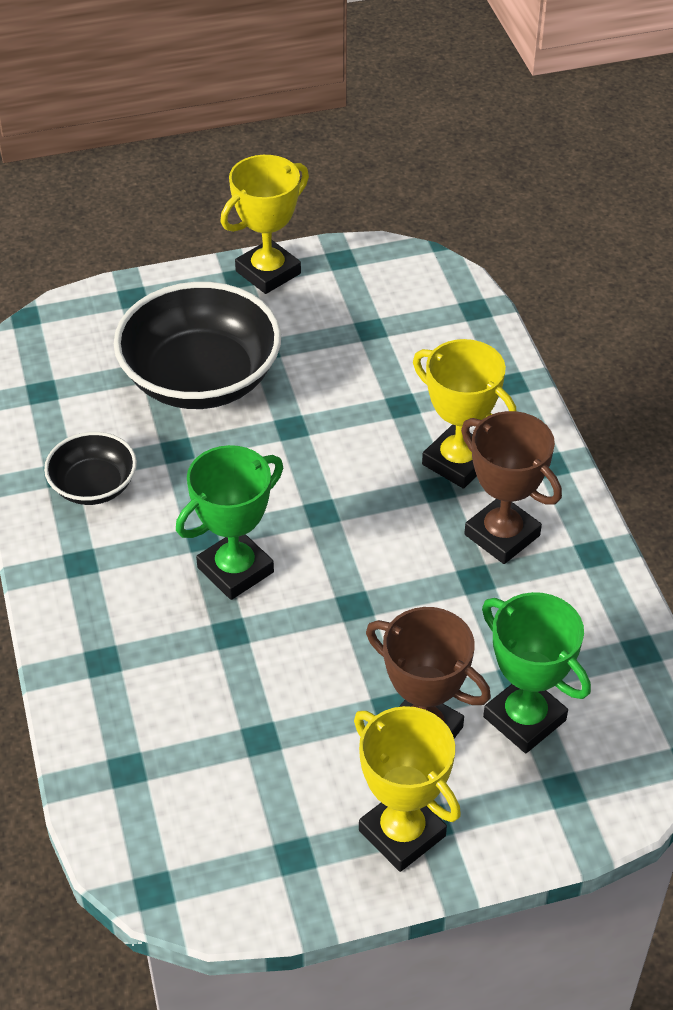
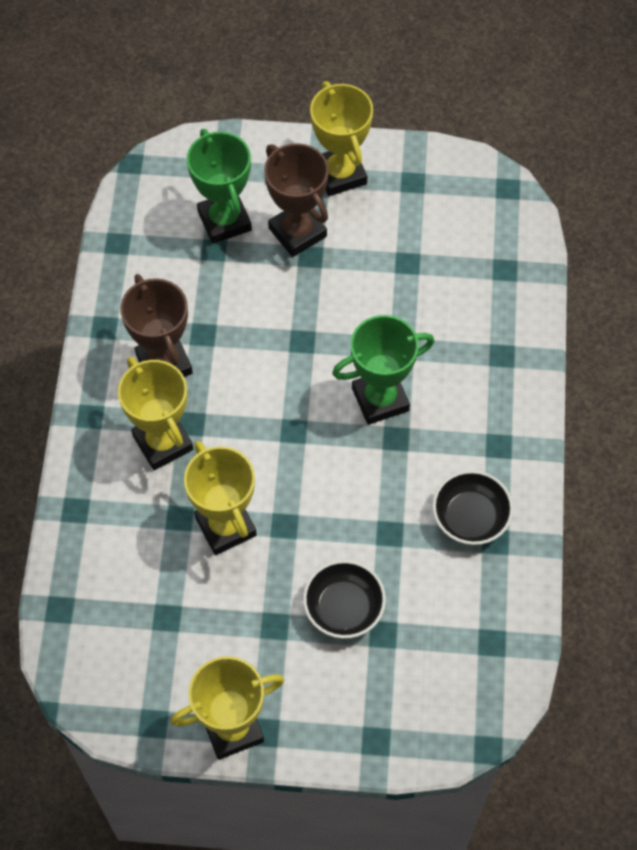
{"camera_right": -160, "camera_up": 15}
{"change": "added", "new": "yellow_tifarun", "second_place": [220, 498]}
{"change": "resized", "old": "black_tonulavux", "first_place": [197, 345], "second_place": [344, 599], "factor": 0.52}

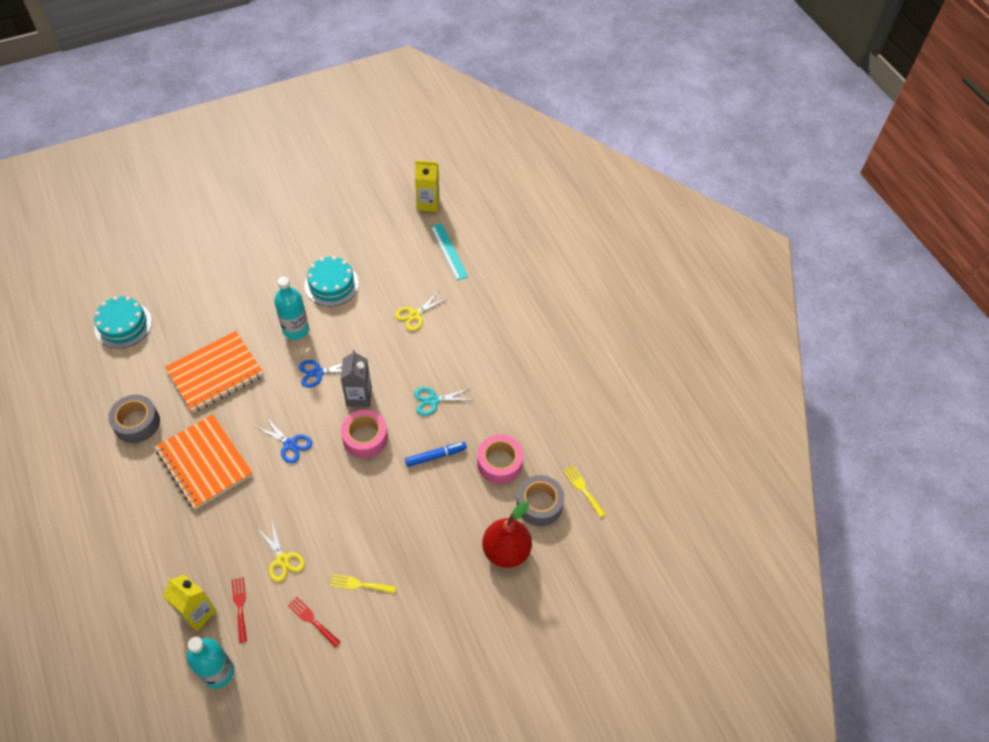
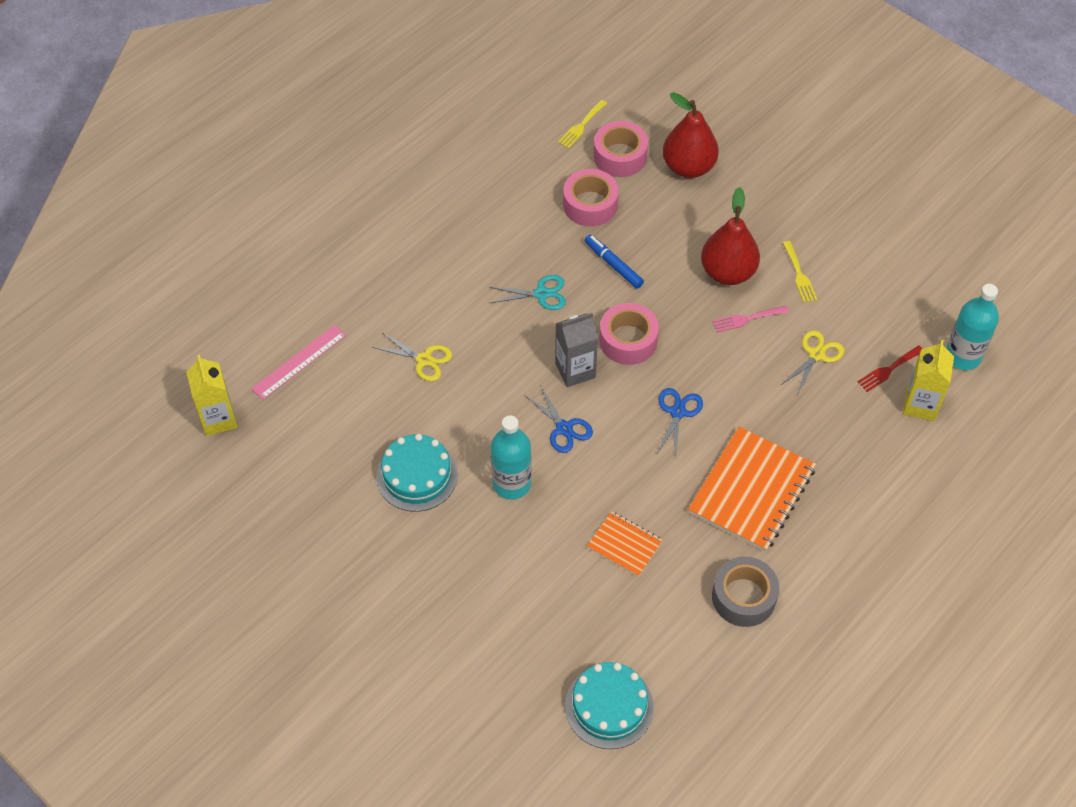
{"camera_right": -110, "camera_up": 0}
{"change": "recoloured", "old": "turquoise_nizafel", "new": "pink_nizafel", "first_place": [449, 251], "second_place": [298, 362]}
{"change": "turned", "old": "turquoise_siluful", "first_place": [443, 401], "second_place": [527, 292], "degrees": -60}
{"change": "resized", "old": "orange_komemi", "first_place": [214, 372], "second_place": [625, 544], "factor": 0.53}
{"change": "recoloured", "old": "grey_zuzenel", "new": "pink_zuzenel", "first_place": [540, 500], "second_place": [620, 149]}
{"change": "added", "new": "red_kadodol", "second_place": [730, 236]}
{"change": "added", "new": "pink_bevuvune", "second_place": [750, 319]}
{"change": "removed", "old": "red_bevuvune", "first_place": [313, 621]}

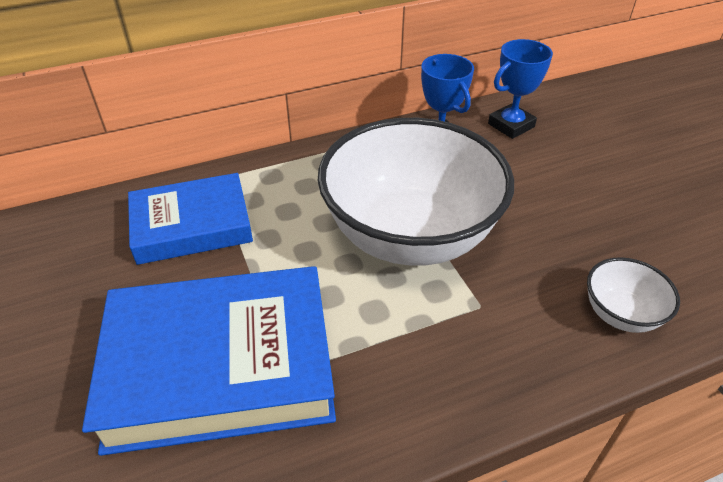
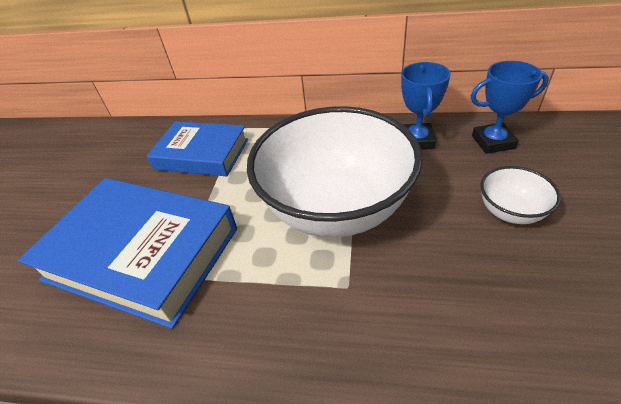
{"camera_right": 35, "camera_up": 0}
{"change": "moved", "old": "white_tonulavux", "first_place": [633, 295], "second_place": [520, 195]}

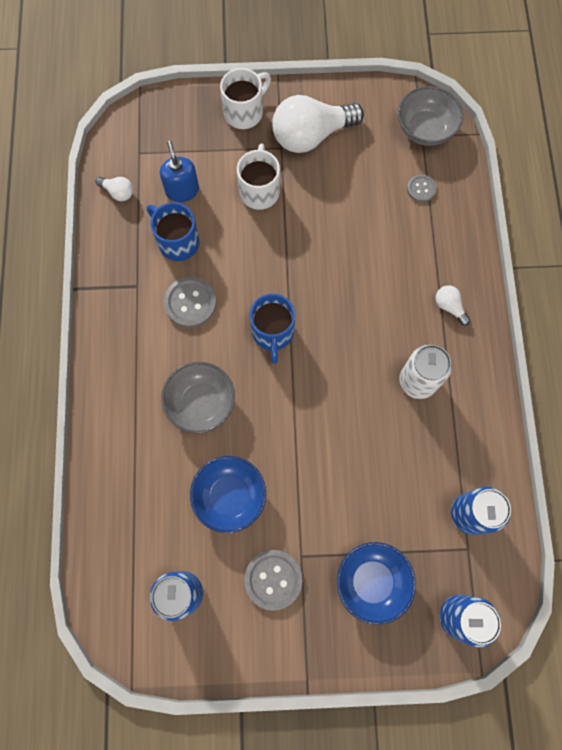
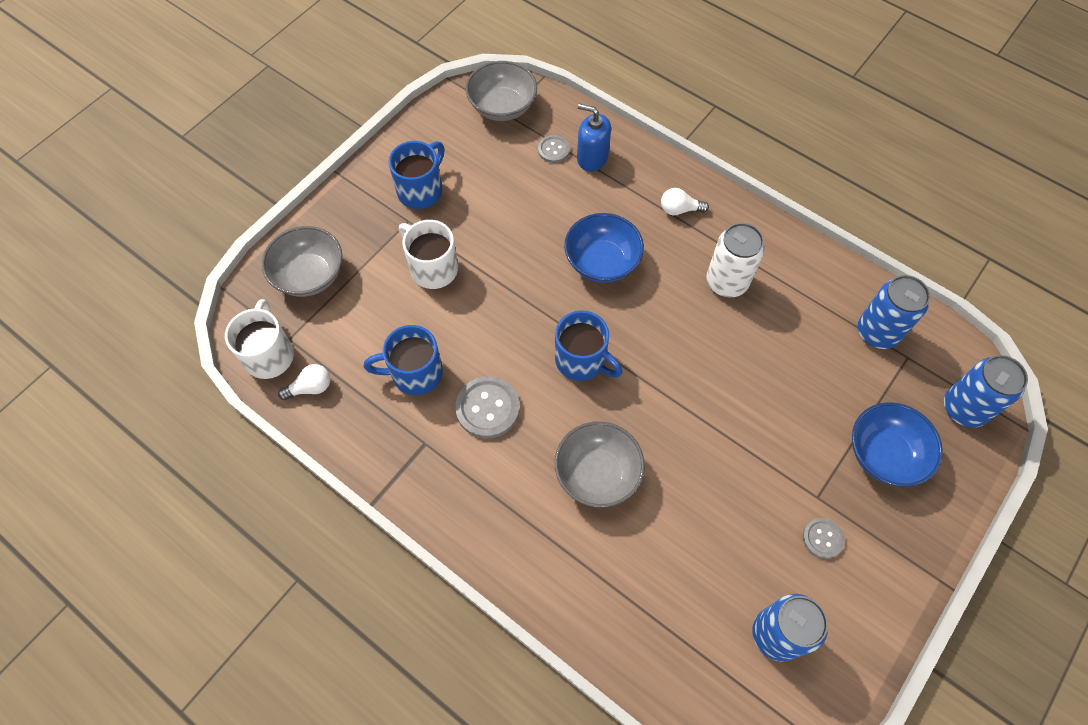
{"camera_right": -50, "camera_up": -10}
{"change": "moved", "old": "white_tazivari", "first_place": [245, 98], "second_place": [259, 339]}
{"change": "added", "new": "grey_tonulavux", "second_place": [302, 261]}
{"change": "replaced", "old": "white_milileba", "new": "blue_tazivari", "first_place": [318, 124], "second_place": [416, 175]}
{"change": "moved", "old": "blue_tonulavux", "first_place": [228, 494], "second_place": [604, 248]}
{"change": "moved", "old": "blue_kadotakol", "first_place": [179, 171], "second_place": [594, 137]}
{"change": "resized", "old": "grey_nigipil", "first_place": [273, 580], "second_place": [823, 538], "factor": 0.58}

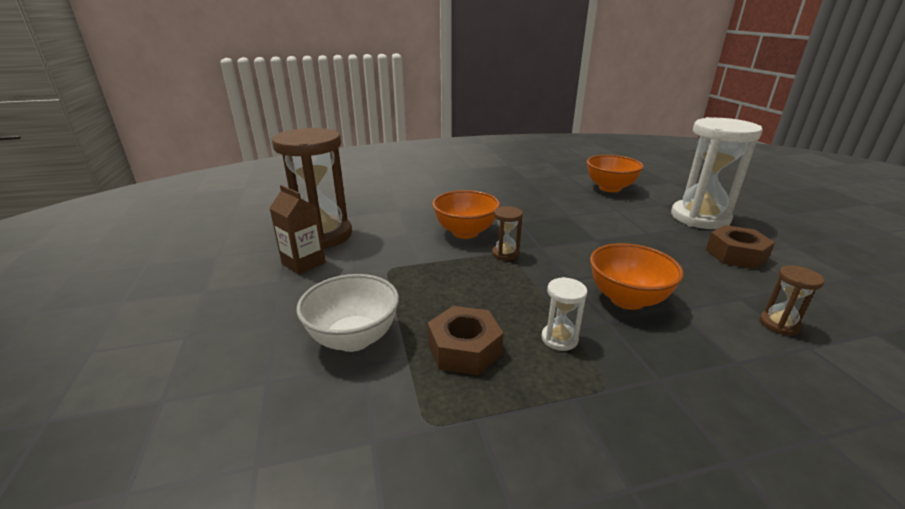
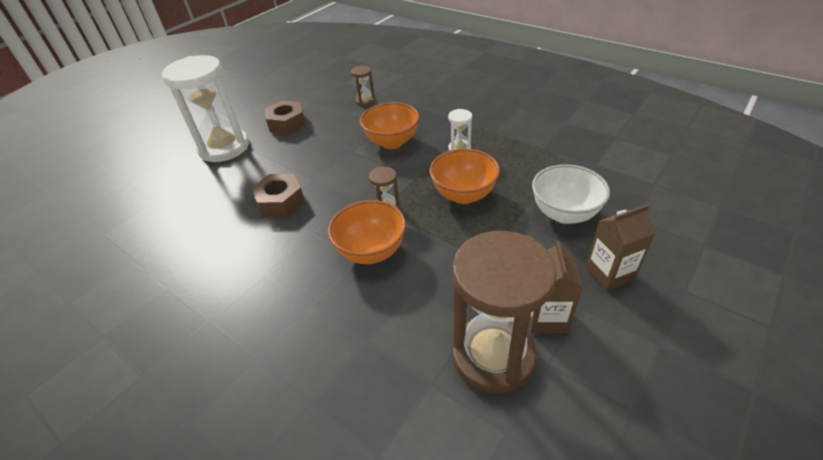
{"camera_right": -125, "camera_up": 15}
{"change": "moved", "old": "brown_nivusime", "first_place": [466, 340], "second_place": [278, 195]}
{"change": "moved", "old": "orange_tonulavux", "first_place": [615, 173], "second_place": [465, 176]}
{"change": "added", "new": "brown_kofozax", "second_place": [620, 248]}

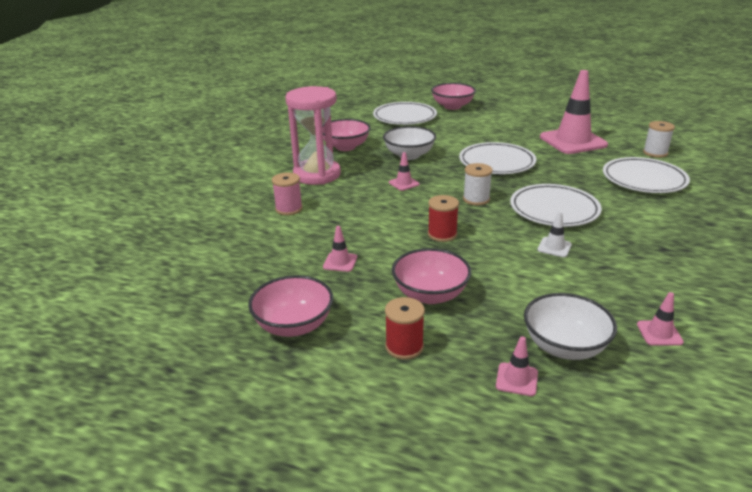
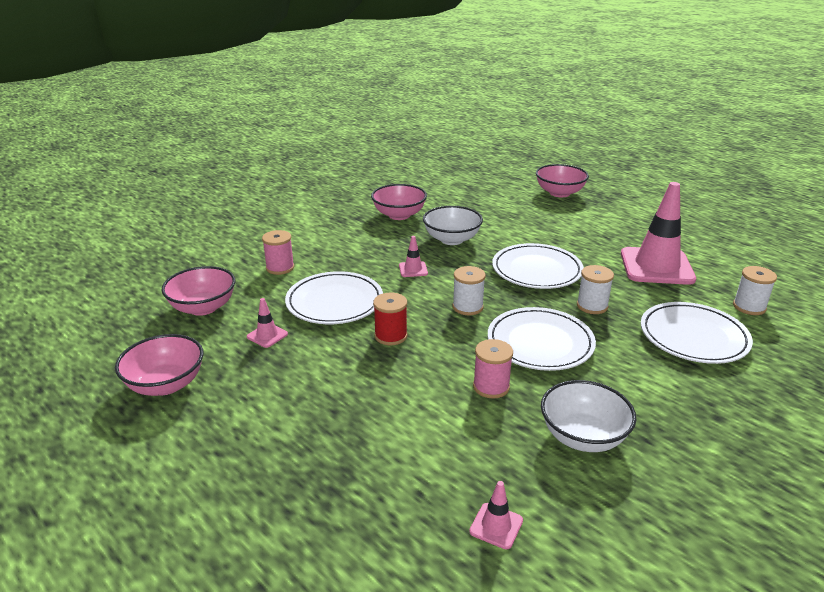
{"camera_right": 25, "camera_up": 0}
{"change": "moved", "old": "pink_tonulavux", "first_place": [431, 276], "second_place": [198, 291]}
{"change": "moved", "old": "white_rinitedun", "first_place": [405, 113], "second_place": [334, 297]}
{"change": "replaced", "old": "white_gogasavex", "new": "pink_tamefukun", "first_place": [554, 234], "second_place": [493, 368]}
{"change": "moved", "old": "white_tonulavux", "first_place": [570, 326], "second_place": [588, 416]}
{"change": "added", "new": "white_tamefukun", "second_place": [595, 289]}
{"change": "removed", "old": "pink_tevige", "first_place": [313, 135]}
{"change": "removed", "old": "red_tamefukun", "first_place": [405, 328]}
{"change": "removed", "old": "pink_gogasavex", "first_place": [517, 366]}

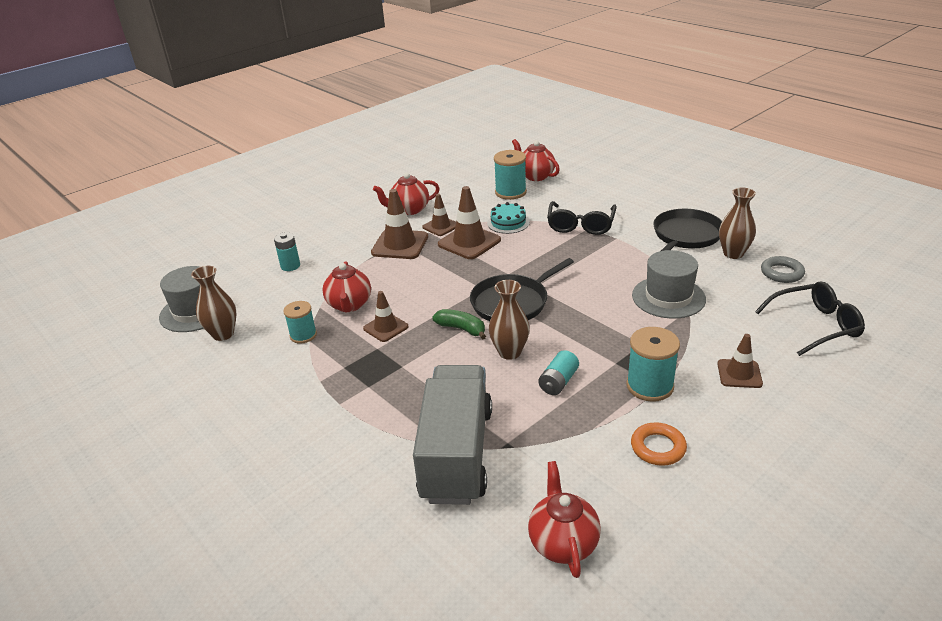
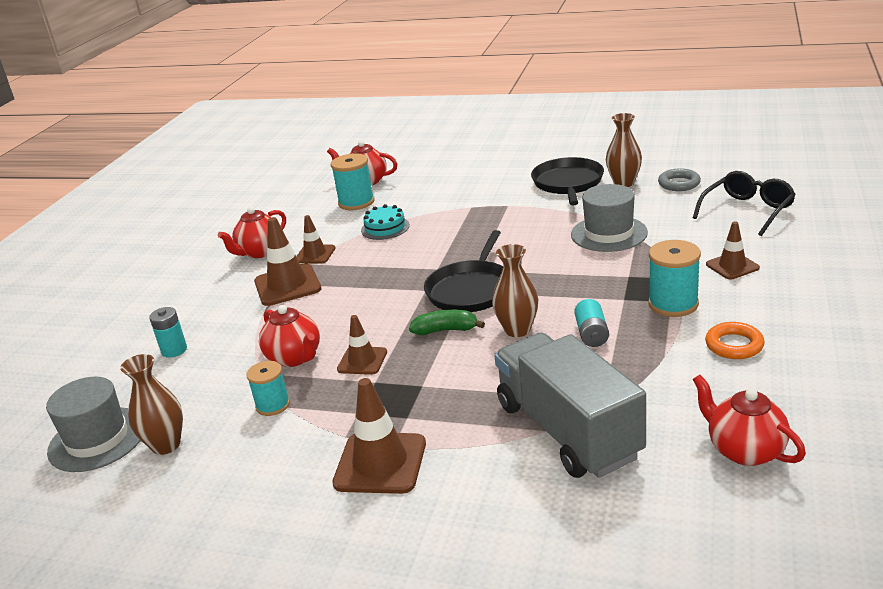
{"camera_right": -30, "camera_up": -5}
{"change": "moved", "old": "brown_gogasavex", "first_place": [469, 222], "second_place": [379, 436]}
{"change": "removed", "old": "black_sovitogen", "first_place": [582, 218]}

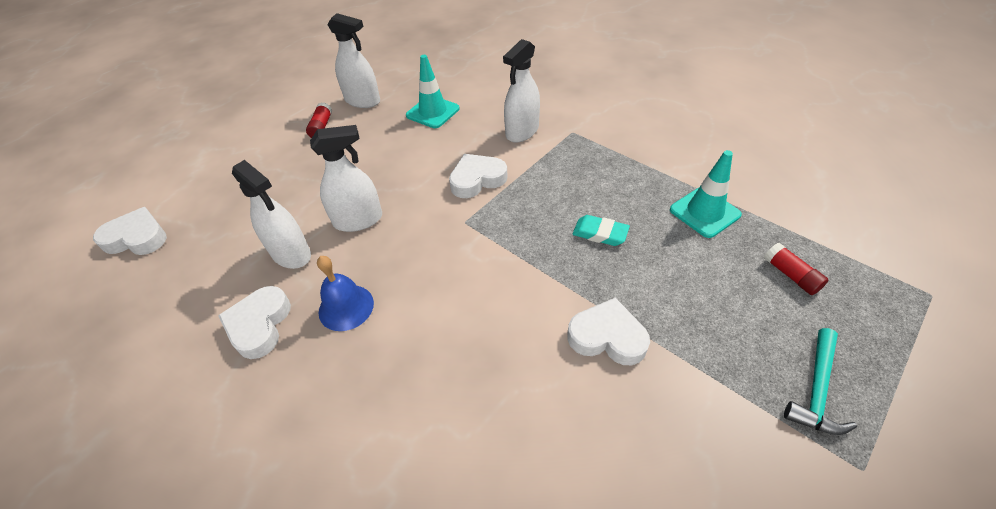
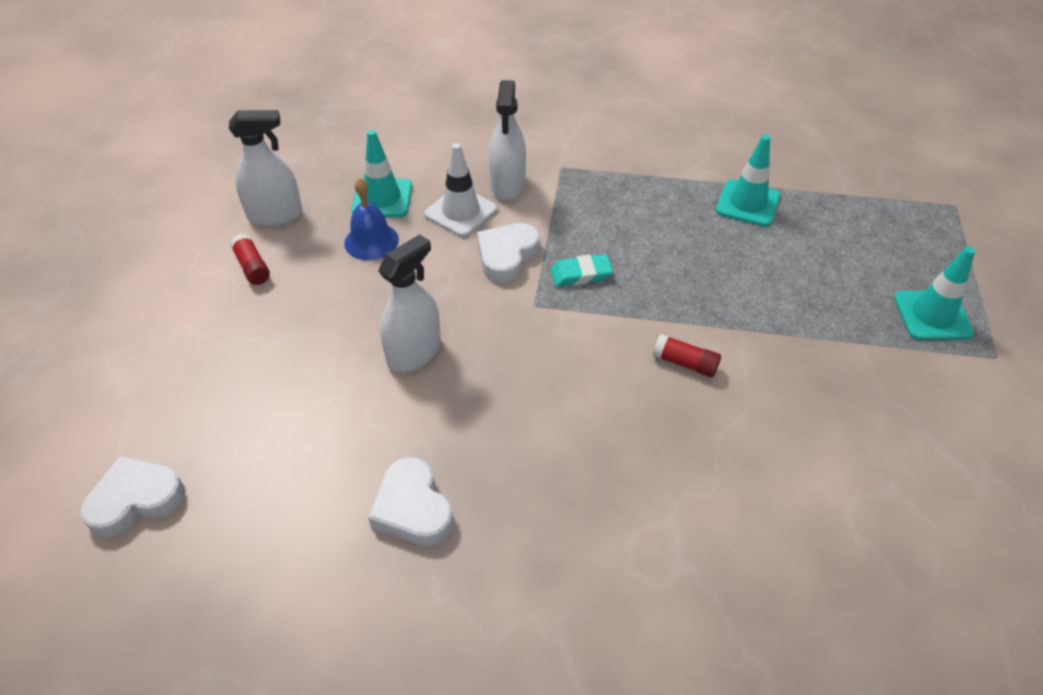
{"camera_right": -35, "camera_up": 0}
{"change": "moved", "old": "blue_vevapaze", "first_place": [345, 293], "second_place": [371, 219]}
{"change": "added", "new": "white_gogasavex", "second_place": [460, 190]}
{"change": "moved", "old": "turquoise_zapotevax", "first_place": [601, 230], "second_place": [582, 270]}
{"change": "moved", "old": "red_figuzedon", "first_place": [796, 269], "second_place": [687, 355]}
{"change": "replaced", "old": "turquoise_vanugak", "new": "turquoise_gogasavex", "first_place": [820, 381], "second_place": [934, 293]}
{"change": "removed", "old": "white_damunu", "first_place": [271, 214]}
{"change": "removed", "old": "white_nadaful", "first_place": [608, 331]}

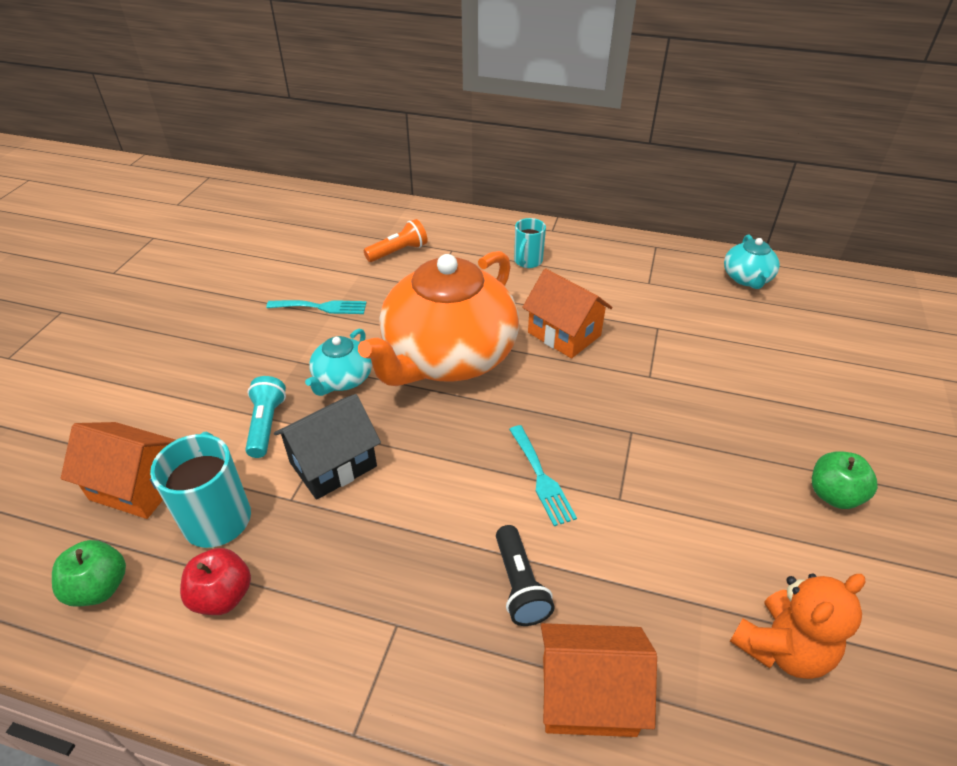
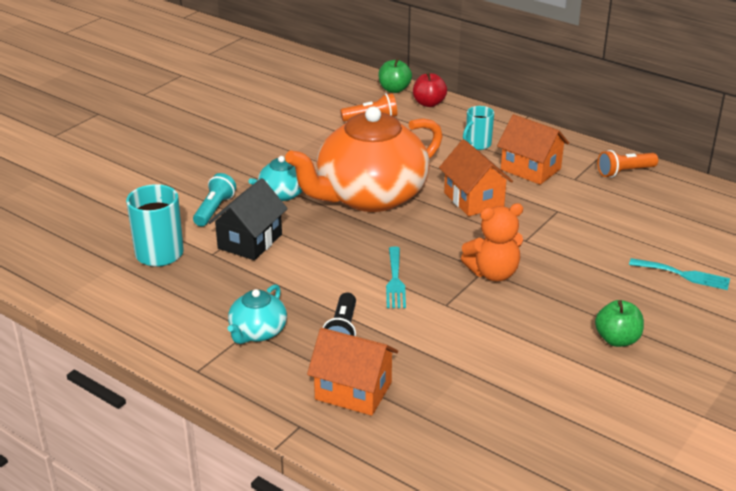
{"camera_right": 20, "camera_up": -10}
{"change": "turned", "old": "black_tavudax", "first_place": [327, 447], "second_place": [248, 219], "degrees": -45}
{"change": "moved", "old": "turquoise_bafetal", "first_place": [752, 261], "second_place": [257, 314]}
{"change": "moved", "old": "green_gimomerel", "first_place": [89, 573], "second_place": [395, 75]}
{"change": "moved", "old": "red_gimomerel", "first_place": [215, 581], "second_place": [430, 89]}
{"change": "moved", "old": "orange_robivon", "first_place": [798, 626], "second_place": [492, 242]}
{"change": "moved", "old": "orange_tavudax", "first_place": [118, 470], "second_place": [533, 149]}
{"change": "added", "new": "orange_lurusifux", "second_place": [627, 163]}
{"change": "moved", "old": "turquoise_bevuvune", "first_place": [316, 307], "second_place": [679, 274]}

